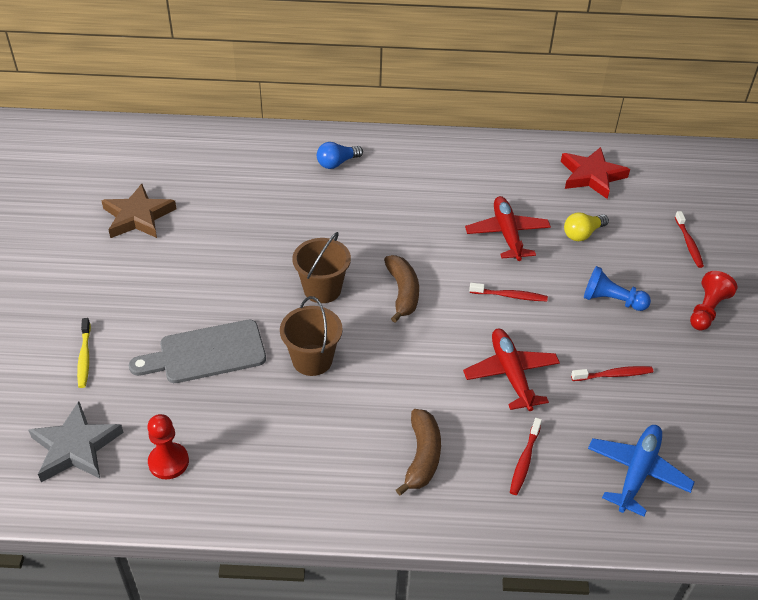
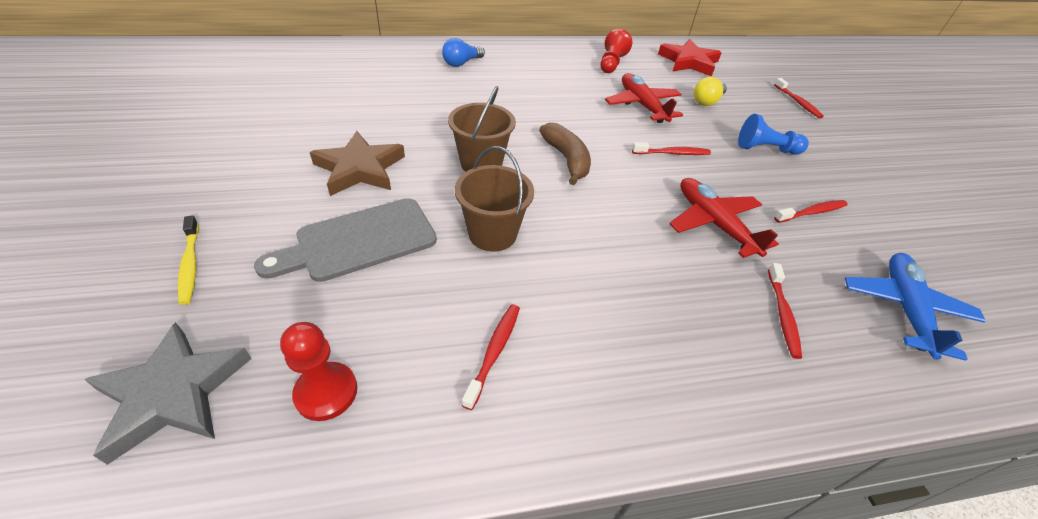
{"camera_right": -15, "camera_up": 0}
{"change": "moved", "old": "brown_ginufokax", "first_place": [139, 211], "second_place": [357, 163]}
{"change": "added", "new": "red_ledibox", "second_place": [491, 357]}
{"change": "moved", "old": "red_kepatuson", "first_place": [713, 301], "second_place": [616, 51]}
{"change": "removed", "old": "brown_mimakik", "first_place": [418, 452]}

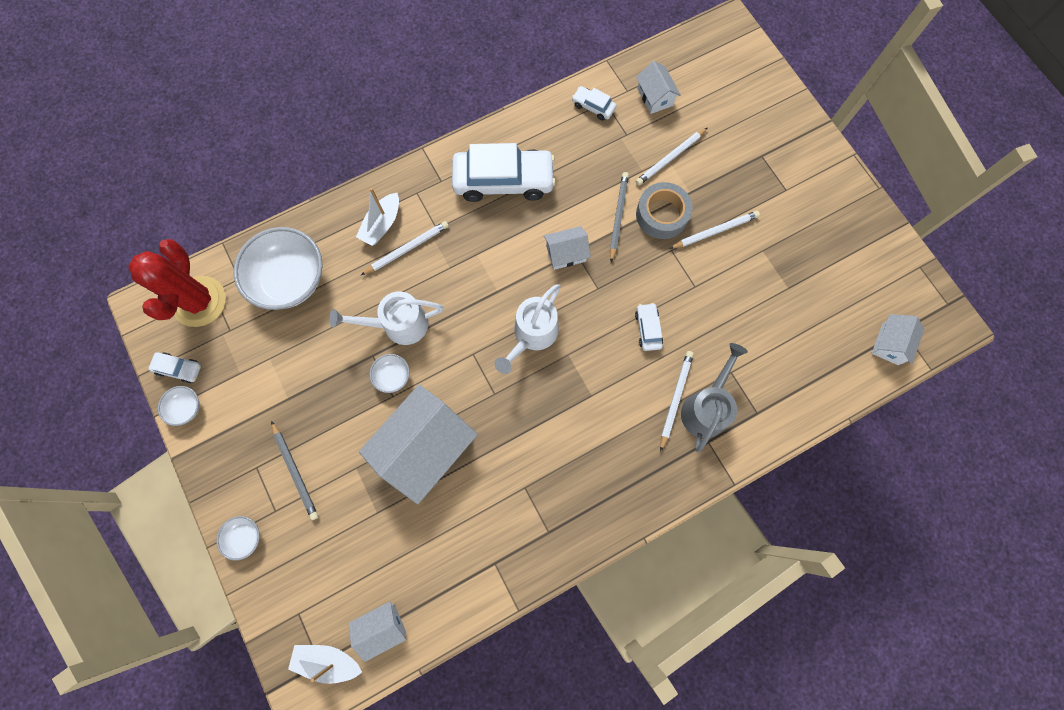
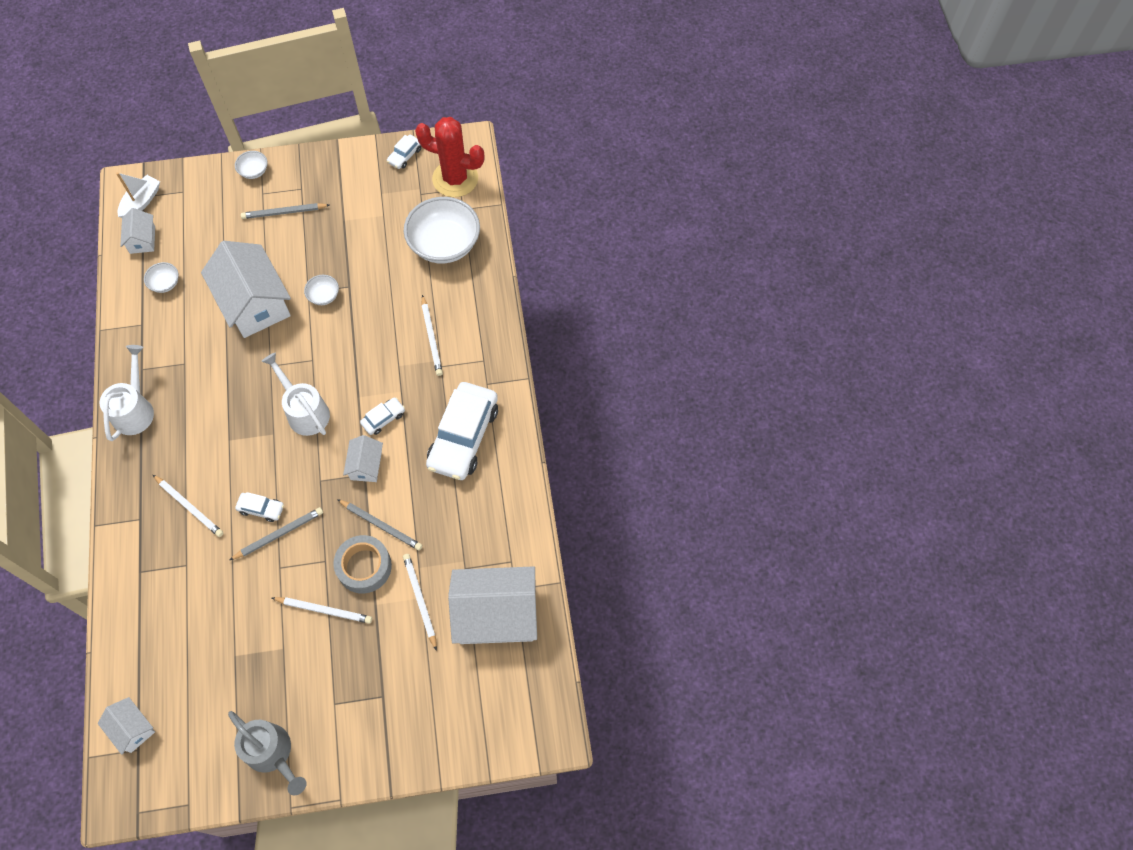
{"camera_right": 110, "camera_up": -10}
{"change": "moved", "old": "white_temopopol", "first_place": [386, 318], "second_place": [127, 393]}
{"change": "moved", "old": "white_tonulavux", "first_place": [179, 406], "second_place": [161, 277]}
{"change": "moved", "old": "grey_temopopol", "first_place": [714, 397], "second_place": [267, 753]}
{"change": "added", "new": "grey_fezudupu", "second_place": [276, 533]}
{"change": "turned", "old": "white_fezudupu", "first_place": [714, 230], "second_place": [322, 610], "degrees": -75}
{"change": "moved", "old": "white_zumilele", "first_place": [594, 103], "second_place": [382, 416]}
{"change": "resized", "old": "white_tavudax", "first_place": [658, 87], "second_place": [492, 605], "factor": 2.04}
{"change": "removed", "old": "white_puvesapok", "first_place": [377, 217]}

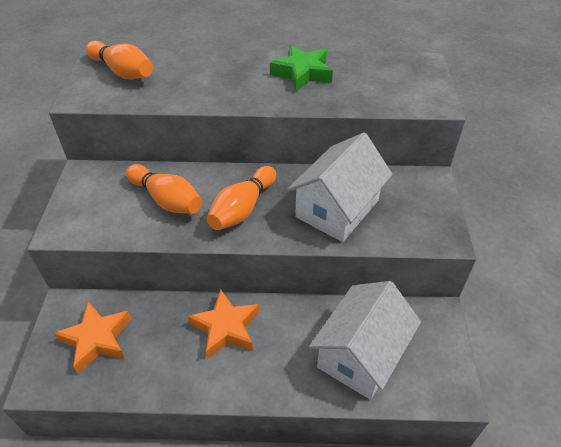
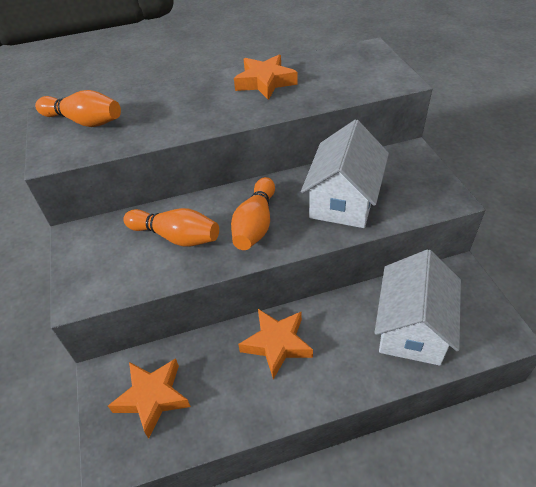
{"camera_right": -15, "camera_up": 0}
{"change": "recoloured", "old": "green_ginufokax", "new": "orange_ginufokax", "first_place": [301, 68], "second_place": [266, 77]}

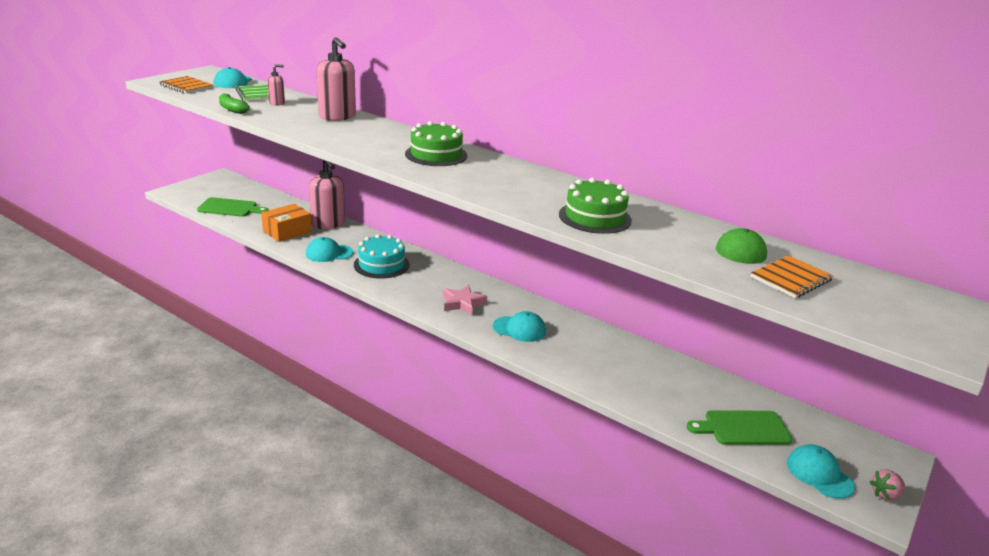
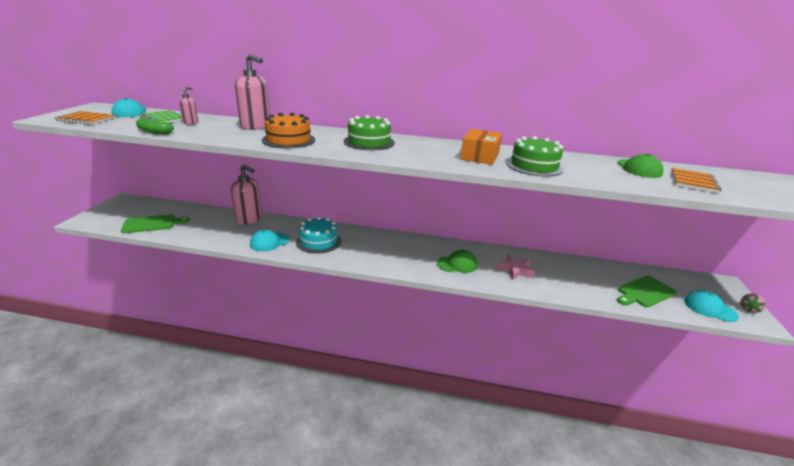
{"camera_right": -25, "camera_up": 0}
{"change": "added", "new": "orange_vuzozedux", "second_place": [288, 131]}
{"change": "recoloured", "old": "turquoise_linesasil", "new": "green_linesasil", "first_place": [519, 326], "second_place": [457, 261]}
{"change": "moved", "old": "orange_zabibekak", "first_place": [286, 223], "second_place": [481, 147]}
{"change": "moved", "old": "pink_ginufokax", "first_place": [465, 300], "second_place": [515, 267]}

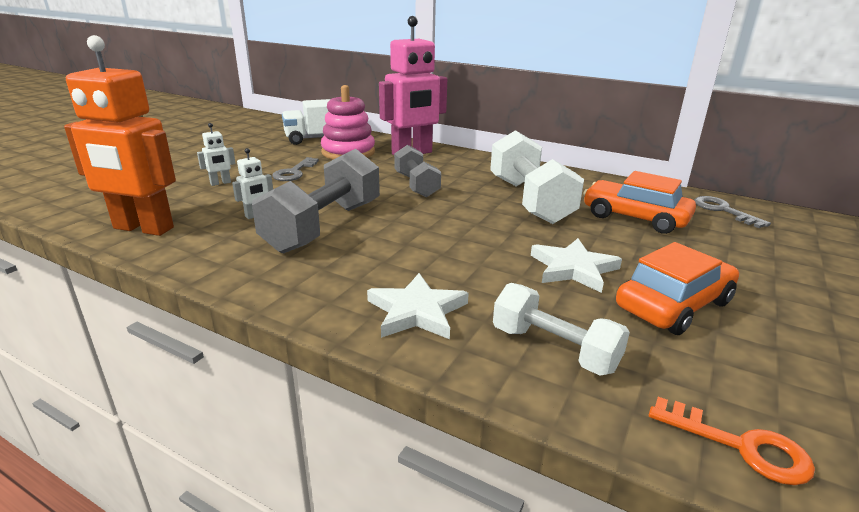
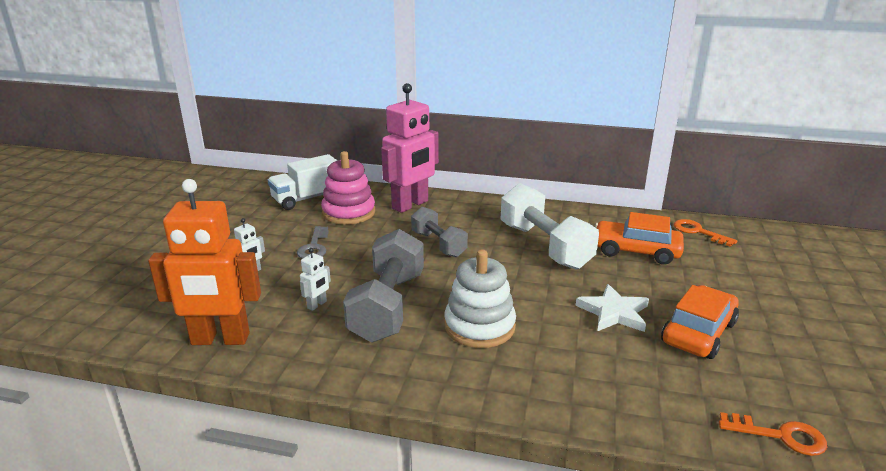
{"camera_right": -15, "camera_up": 0}
{"change": "added", "new": "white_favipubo", "second_place": [480, 298]}
{"change": "recoloured", "old": "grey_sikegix", "new": "orange_sikegix", "first_place": [732, 212], "second_place": [705, 233]}
{"change": "removed", "old": "white_ginufokax", "first_place": [418, 306]}
{"change": "removed", "old": "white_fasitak", "first_place": [561, 329]}

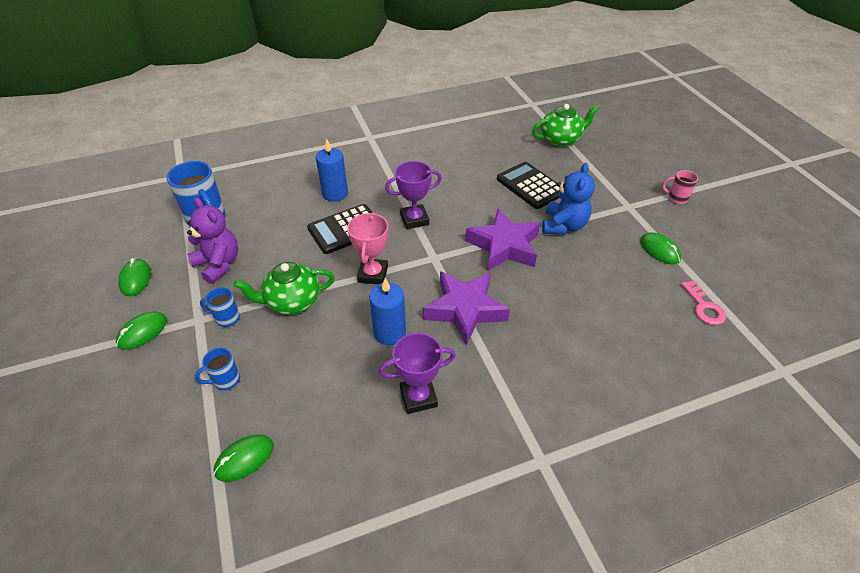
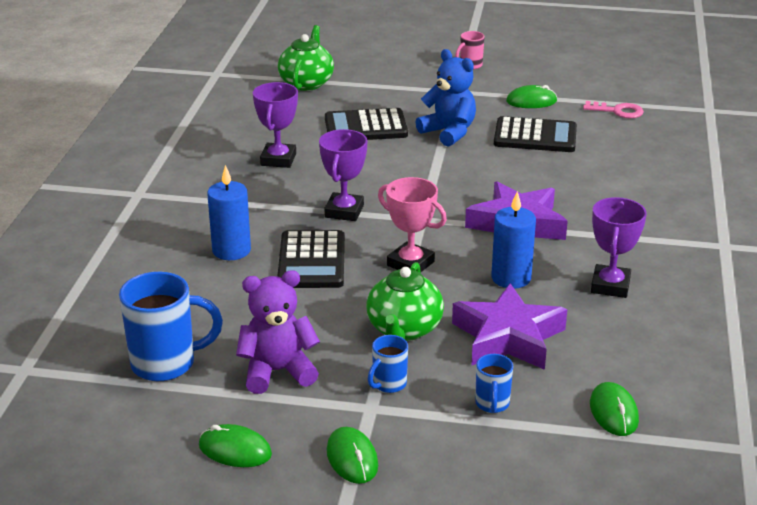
{"camera_right": -60, "camera_up": -15}
{"change": "added", "new": "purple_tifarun", "second_place": [275, 125]}
{"change": "moved", "old": "purple_ginufokax", "first_place": [502, 239], "second_place": [509, 326]}
{"change": "added", "new": "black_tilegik", "second_place": [535, 134]}

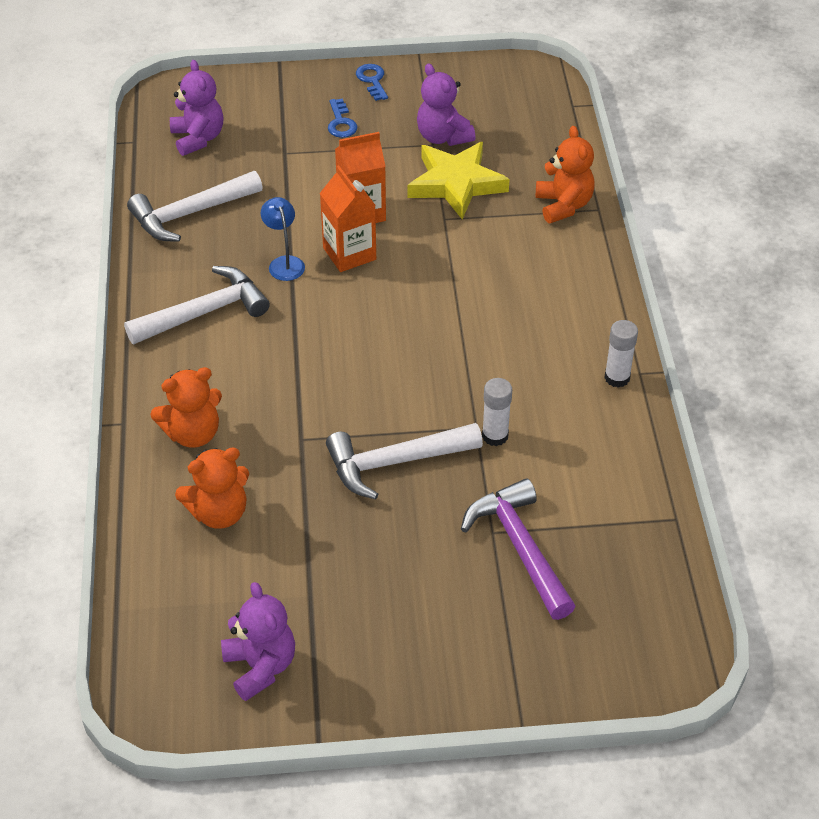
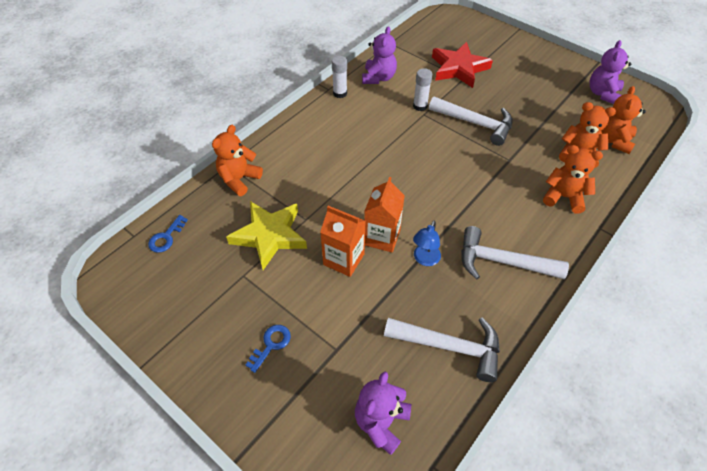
{"camera_right": -135, "camera_up": 5}
{"change": "moved", "old": "blue_sikegix", "first_place": [372, 82], "second_place": [168, 234]}
{"change": "moved", "old": "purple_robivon", "first_place": [446, 104], "second_place": [379, 55]}
{"change": "replaced", "old": "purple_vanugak", "new": "red_ginufokax", "first_place": [518, 549], "second_place": [462, 65]}
{"change": "added", "new": "orange_robivon", "second_place": [623, 120]}

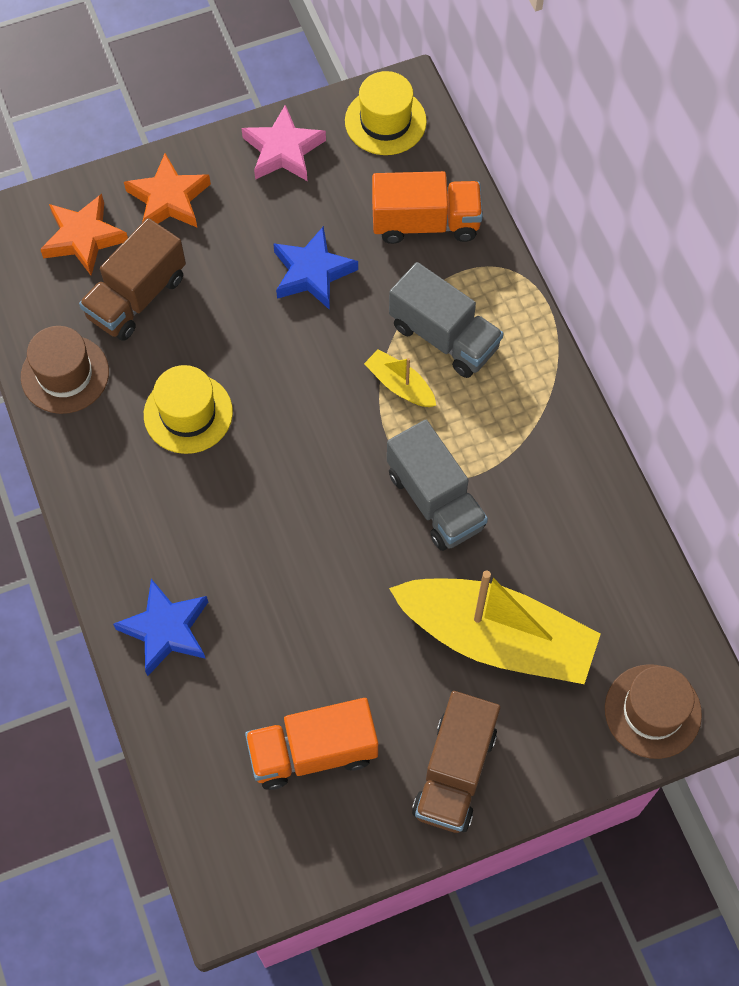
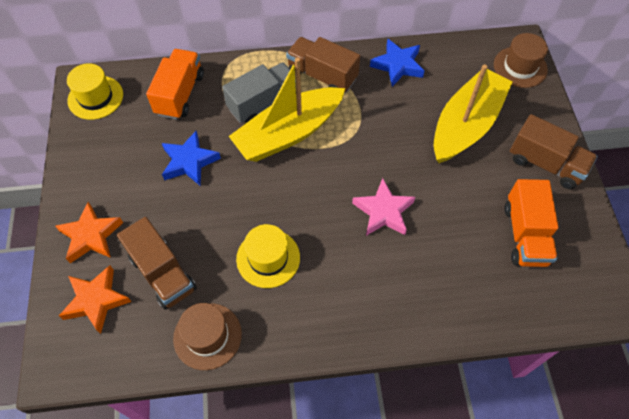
{"camera_right": -75, "camera_up": -5}
{"change": "resized", "old": "yellow_puvesapok", "first_place": [400, 378], "second_place": [287, 109], "factor": 2.32}
{"change": "added", "new": "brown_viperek", "second_place": [323, 65]}
{"change": "moved", "old": "pink_ginufokax", "first_place": [284, 143], "second_place": [383, 207]}
{"change": "moved", "old": "blue_ginufokax", "first_place": [160, 627], "second_place": [397, 62]}
{"change": "removed", "old": "grey_viperek", "first_place": [437, 485]}

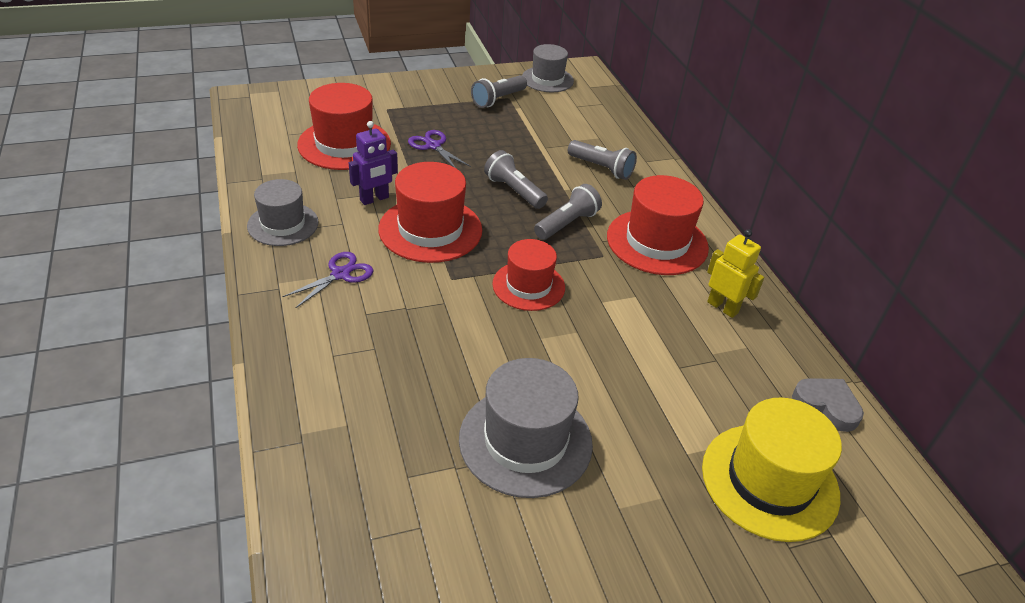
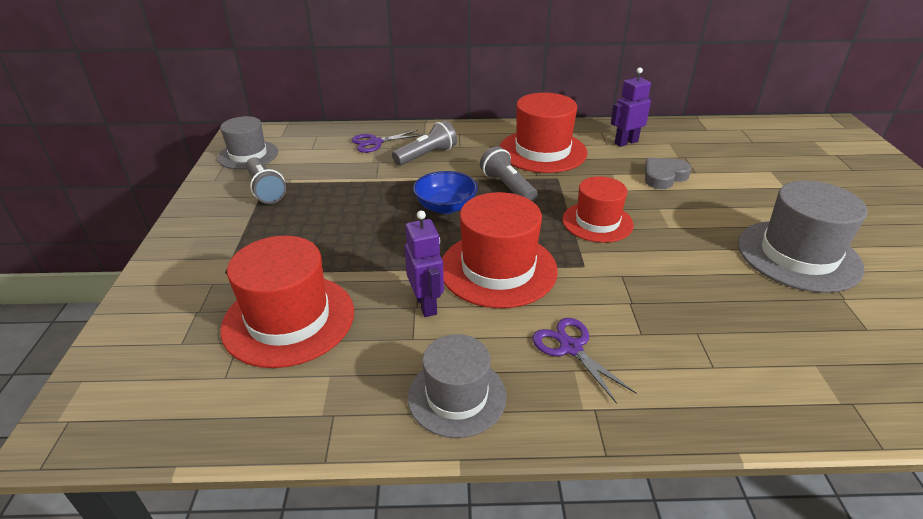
{"camera_right": -70, "camera_up": -5}
{"change": "moved", "old": "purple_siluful", "first_place": [439, 148], "second_place": [387, 141]}
{"change": "replaced", "old": "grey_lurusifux", "new": "blue_tonulavux", "first_place": [516, 179], "second_place": [445, 192]}
{"change": "recoloured", "old": "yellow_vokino", "new": "purple_vokino", "first_place": [735, 273], "second_place": [631, 107]}
{"change": "moved", "old": "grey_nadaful", "first_place": [828, 405], "second_place": [668, 173]}
{"change": "removed", "old": "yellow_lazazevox", "first_place": [772, 469]}

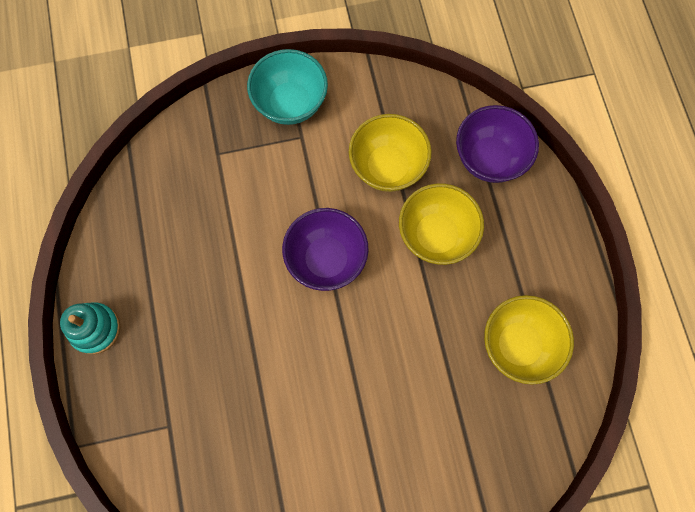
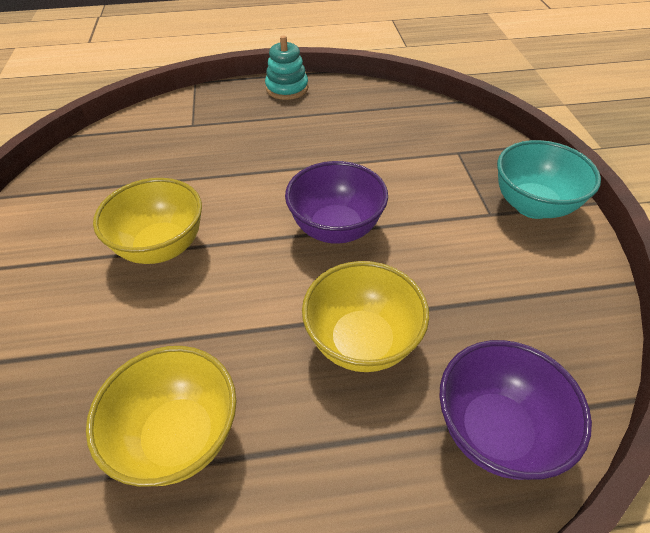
{"camera_right": 95, "camera_up": -25}
{"change": "moved", "old": "yellow_tonulavux", "first_place": [390, 153], "second_place": [147, 221]}

